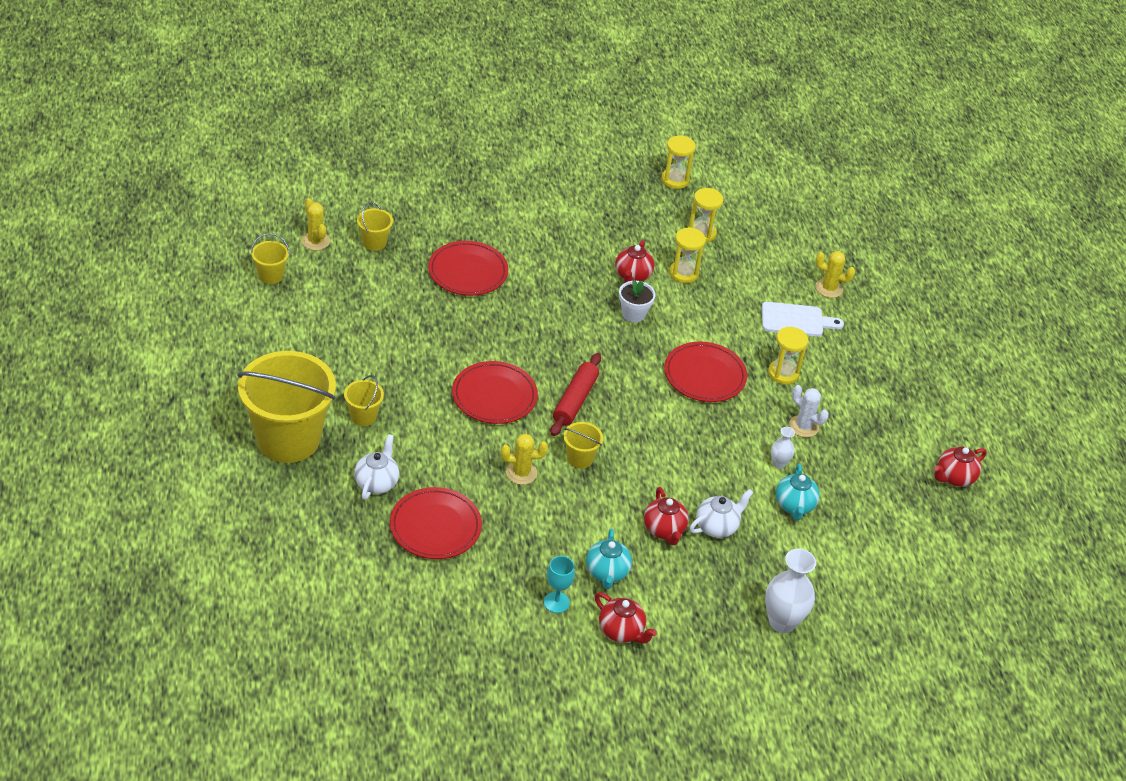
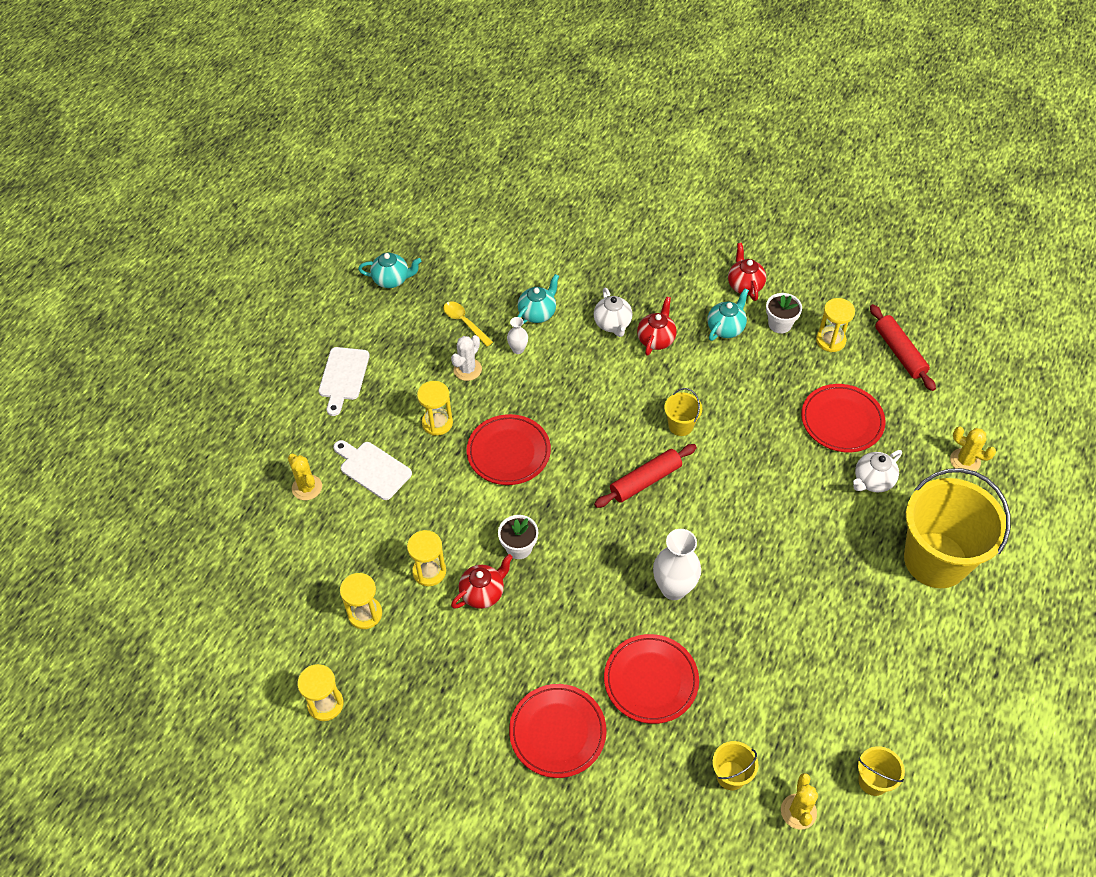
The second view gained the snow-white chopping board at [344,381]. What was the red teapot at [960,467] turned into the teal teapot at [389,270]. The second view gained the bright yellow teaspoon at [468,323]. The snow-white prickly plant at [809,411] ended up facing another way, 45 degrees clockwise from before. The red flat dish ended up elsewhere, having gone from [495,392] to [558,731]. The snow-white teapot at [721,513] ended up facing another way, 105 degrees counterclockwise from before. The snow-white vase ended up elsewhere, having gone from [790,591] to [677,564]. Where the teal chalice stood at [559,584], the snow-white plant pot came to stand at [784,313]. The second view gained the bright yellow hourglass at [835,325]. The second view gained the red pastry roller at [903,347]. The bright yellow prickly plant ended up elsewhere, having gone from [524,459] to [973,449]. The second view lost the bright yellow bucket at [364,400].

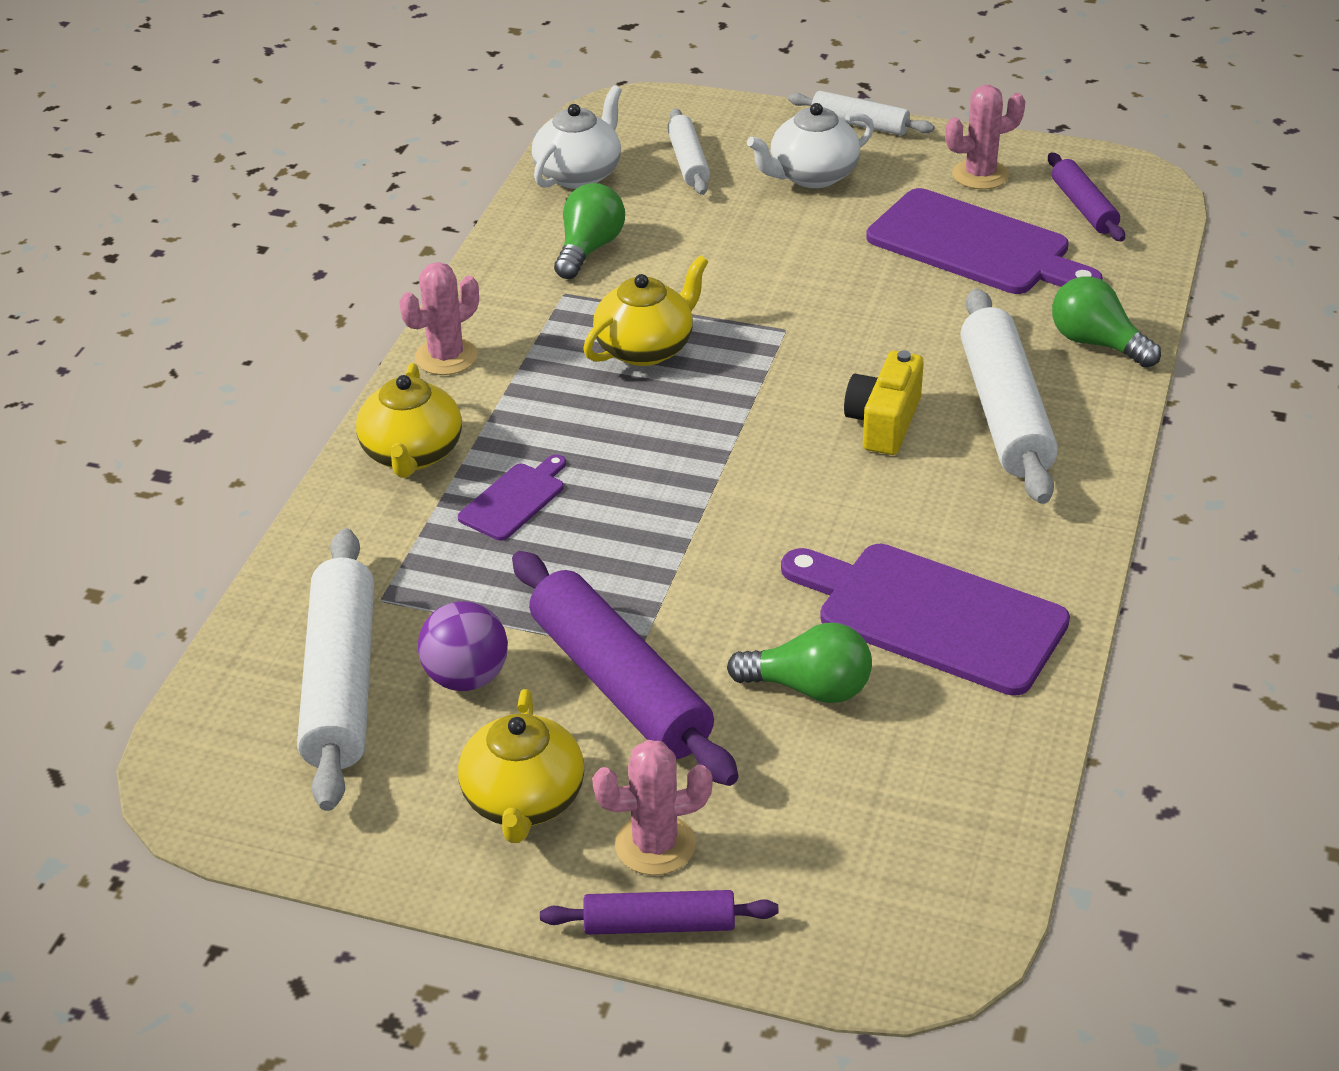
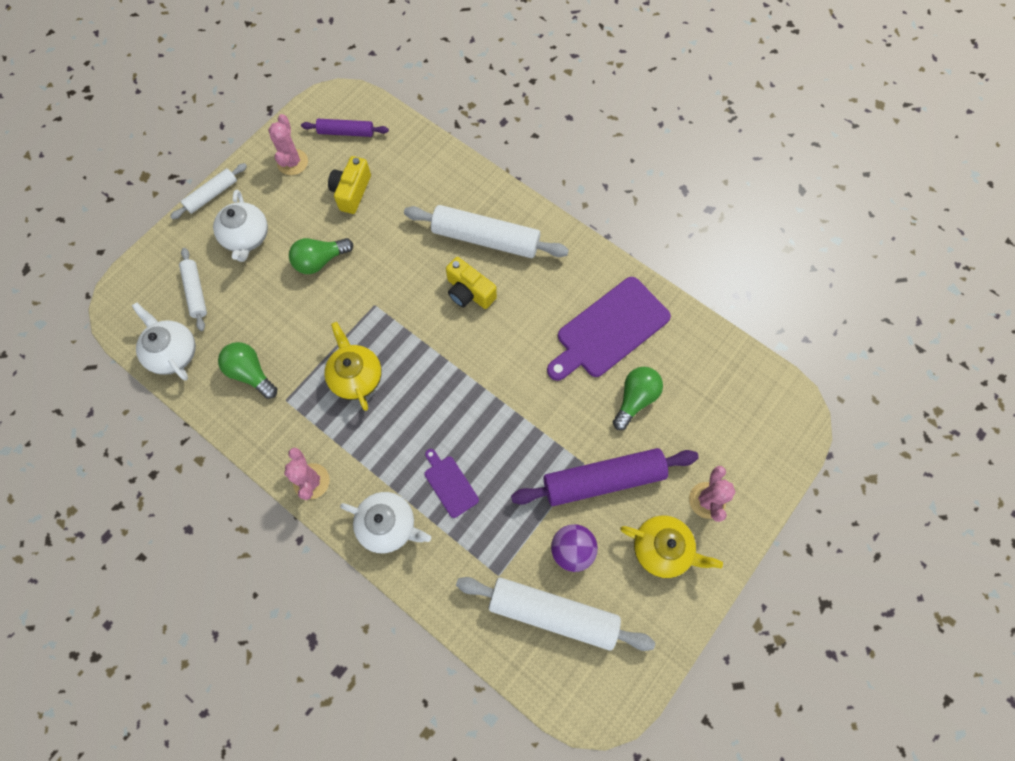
The snow-white pastry roller at [688,151] ended up facing another way, 60 degrees clockwise from before. The emerald lightbulb ended up elsewhere, having gone from [1106,322] to [321,256]. Where the violet chopping board stood at [984,241], the bright yellow compact camera came to stand at [349,185]. What was the bright yellow teapot at [409,420] turned into the snow-white teapot at [385,522]. The second view lost the violet pastry roller at [659,912].

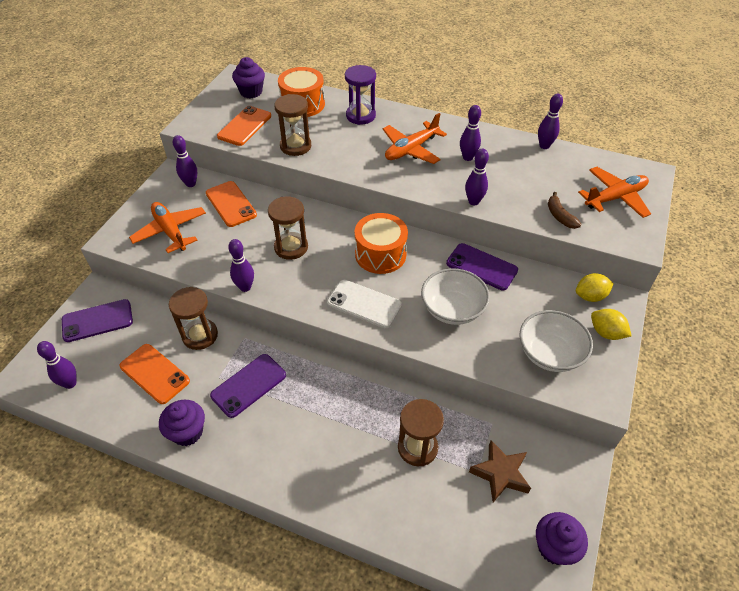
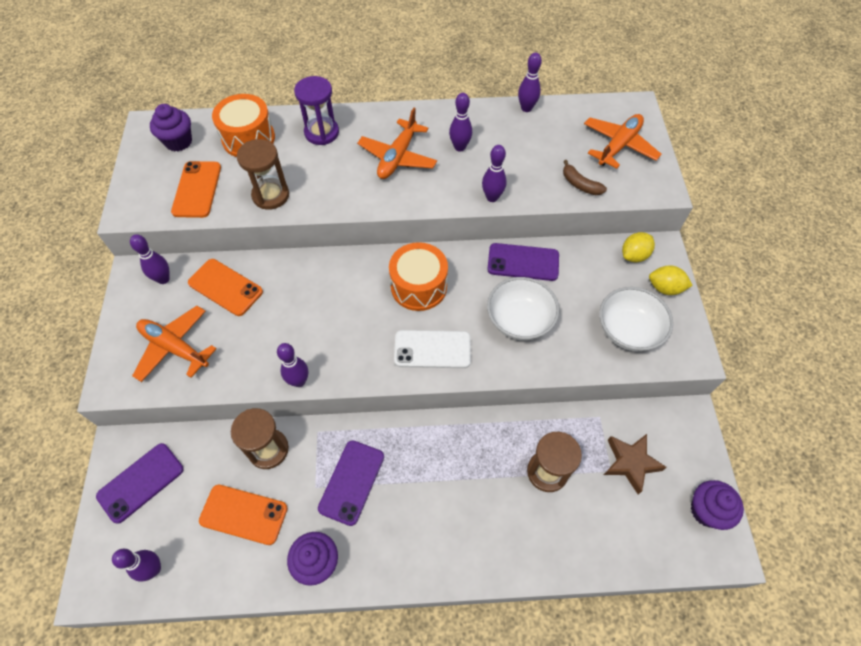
The second view lost the russet hourglass at [288,228].

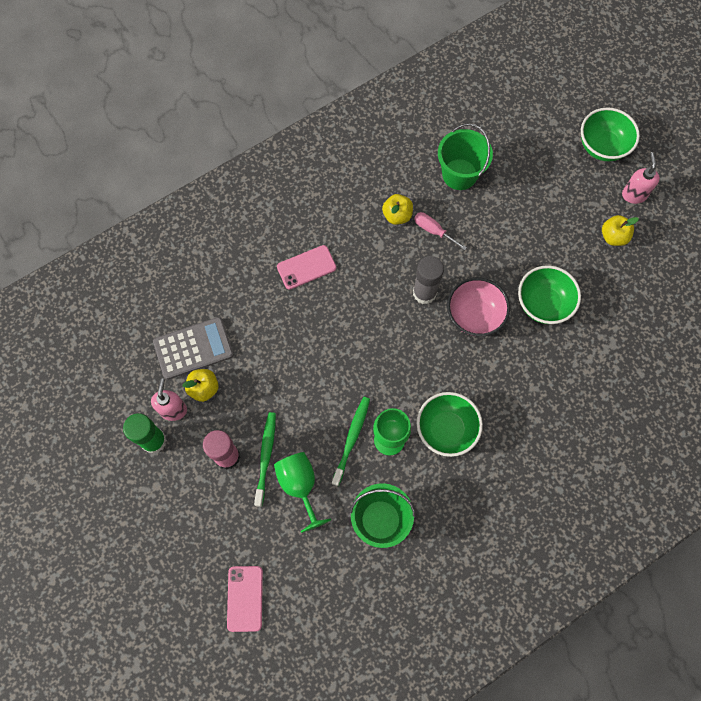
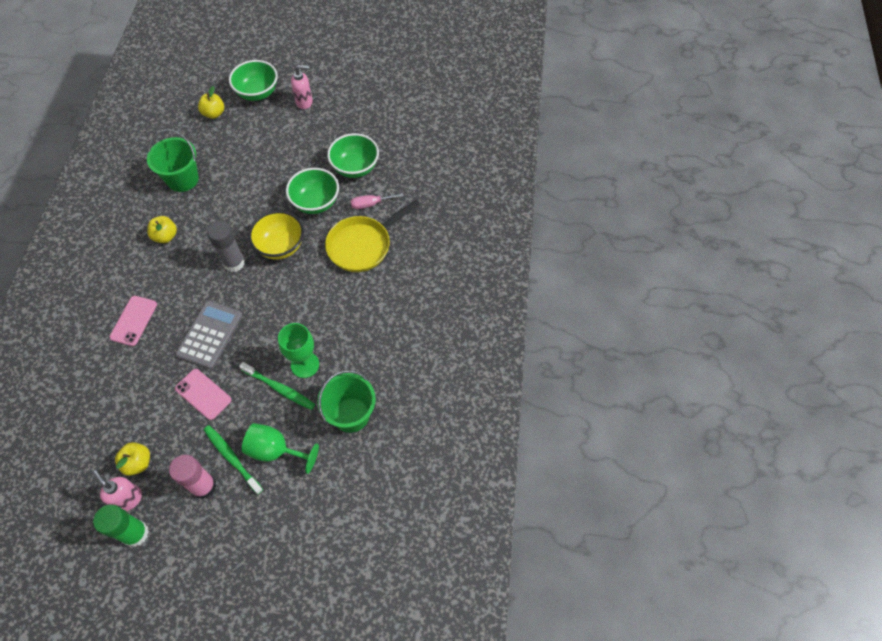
The ash-grey pocket calculator ended up elsewhere, having gone from [193,348] to [209,335]. The rosy mobile phone ended up elsewhere, having gone from [245,599] to [203,394]. The bright yellow toy apple ended up elsewhere, having gone from [620,230] to [211,102]. The emerald dental brush at [351,441] ended up facing another way, 150 degrees clockwise from before. What was the rosy serving bowl at [478,307] turned into the bright yellow serving bowl at [276,235]. The rosy soap pump at [641,178] ended up facing another way, 135 degrees clockwise from before. The second view gained the bright yellow frying pan at [373,235]. The emerald serving bowl ended up elsewhere, having gone from [450,424] to [353,155]. The rosy flat screwdriver ended up elsewhere, having gone from [440,231] to [377,201].

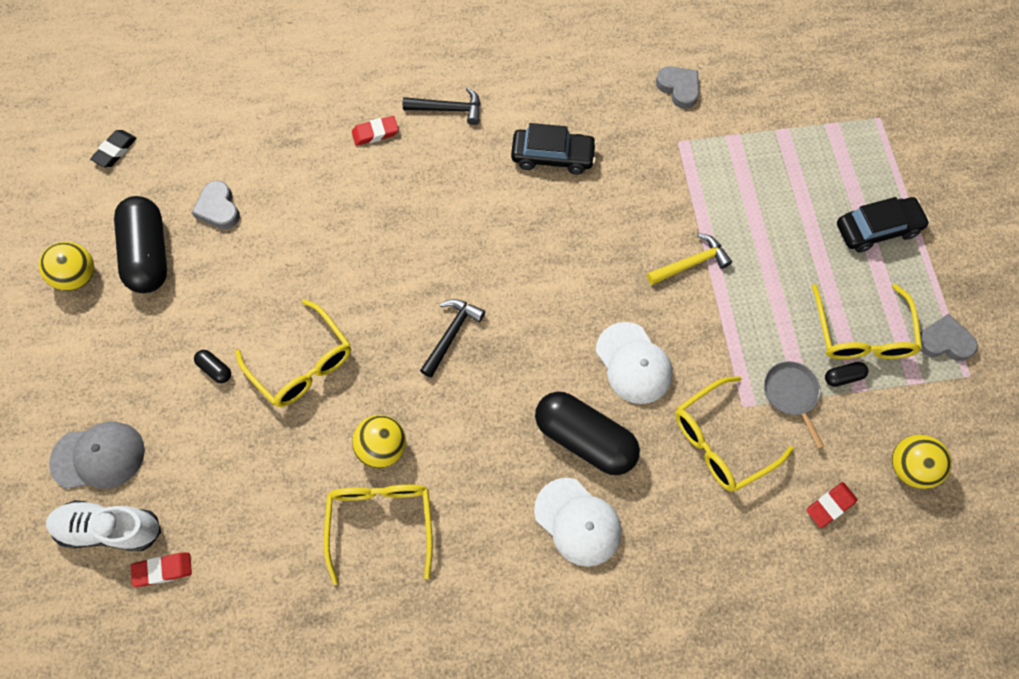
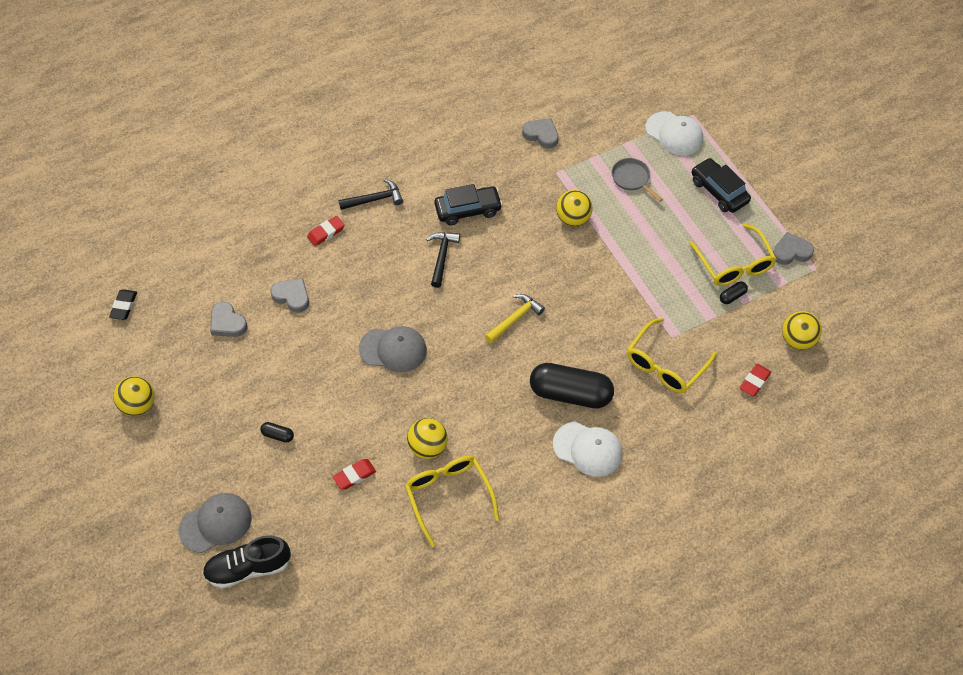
What was the snow-white shoe at [103,525] turned into the ebony shoe at [246,562]. The second view gained the ash-grey heart at [289,295]. The red eraser ended up elsewhere, having gone from [161,569] to [354,474]. The second view gained the ash-grey cap at [393,349]. The ebony hammer ended up elsewhere, having gone from [452,338] to [443,260]. The bright yellow hammer ended up elsewhere, having gone from [689,259] to [515,318]. The second view gained the bright yellow sphere at [574,208]. The ash-grey frying pan ended up elsewhere, having gone from [794,405] to [637,180]. The snow-white cap ended up elsewhere, having gone from [634,363] to [674,133]. The ebony automobile at [883,225] ended up facing another way, 90 degrees counterclockwise from before. The second view lost the ebony capsule at [140,244]. The second view lost the bright yellow glasses at [293,353].

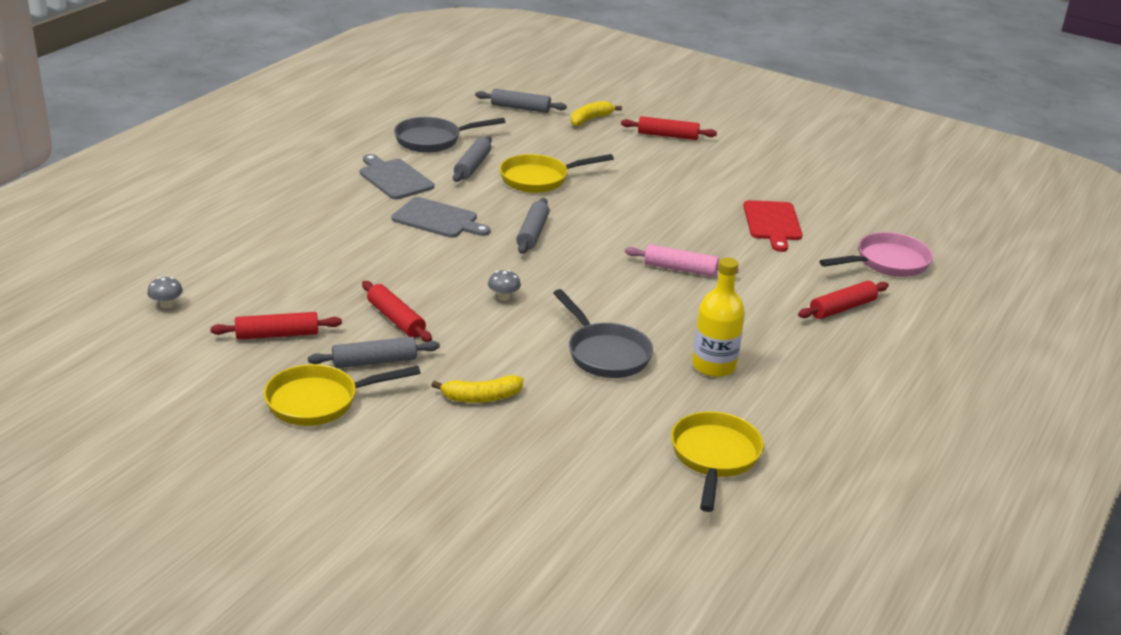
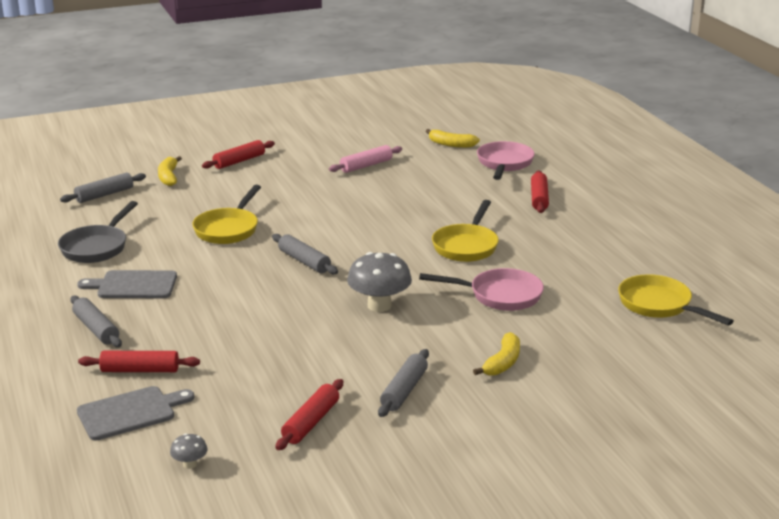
The ash-grey pastry roller ended up elsewhere, having gone from [472,159] to [96,321]. The ash-grey chopping board ended up elsewhere, having gone from [440,217] to [136,413]. The red pastry roller ended up elsewhere, having gone from [397,311] to [139,361]. The rosy pastry roller ended up elsewhere, having gone from [682,261] to [365,159]. The size of the ash-grey mushroom at [504,285] changed by a factor of 2.12. What was the ash-grey frying pan at [603,333] turned into the rosy frying pan at [481,289]. The second view gained the bright yellow banana fruit at [453,138]. The bright yellow frying pan ended up elsewhere, having gone from [342,395] to [465,231]. The second view lost the bright yellow drink bottle at [718,317]. The second view lost the red chopping board at [773,226].

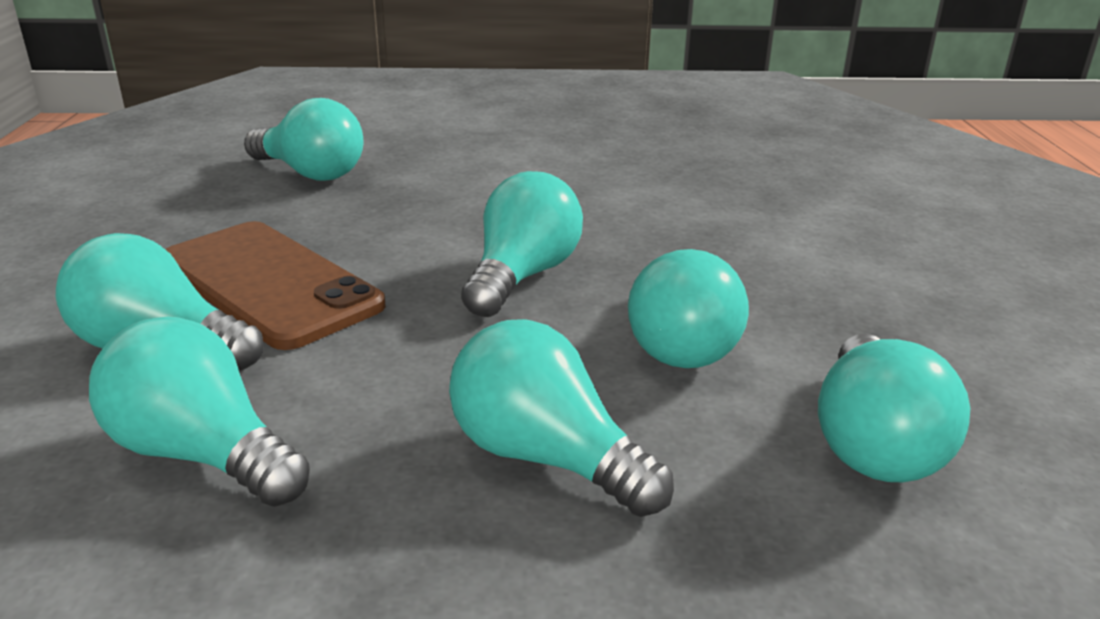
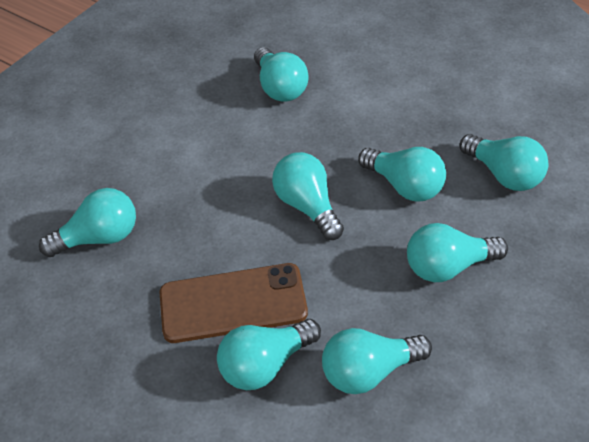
The second view gained the teal lightbulb at [281,74].

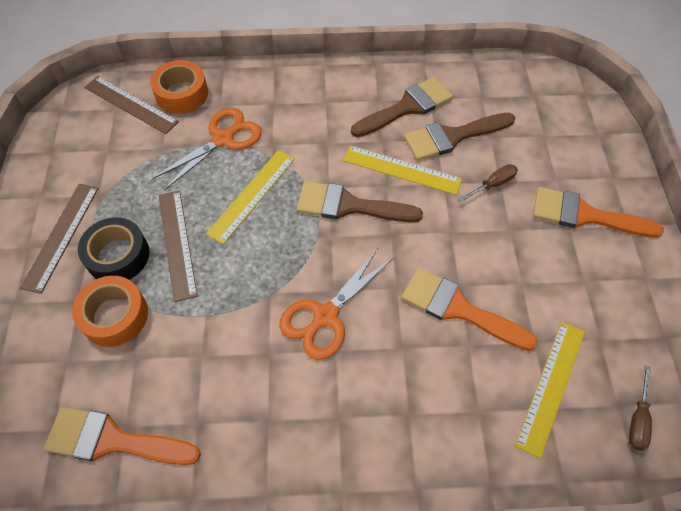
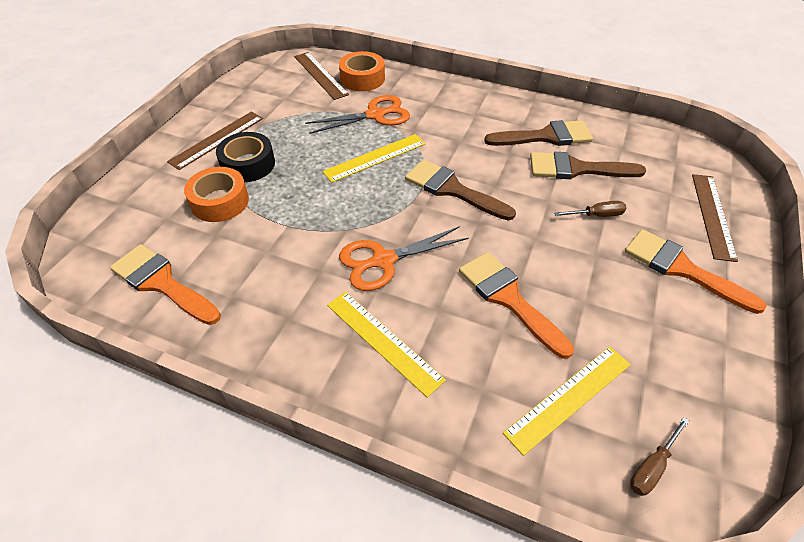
The bright yellow ruler ended up elsewhere, having gone from [402,170] to [386,345]. The russet ruler ended up elsewhere, having gone from [178,246] to [715,218].

